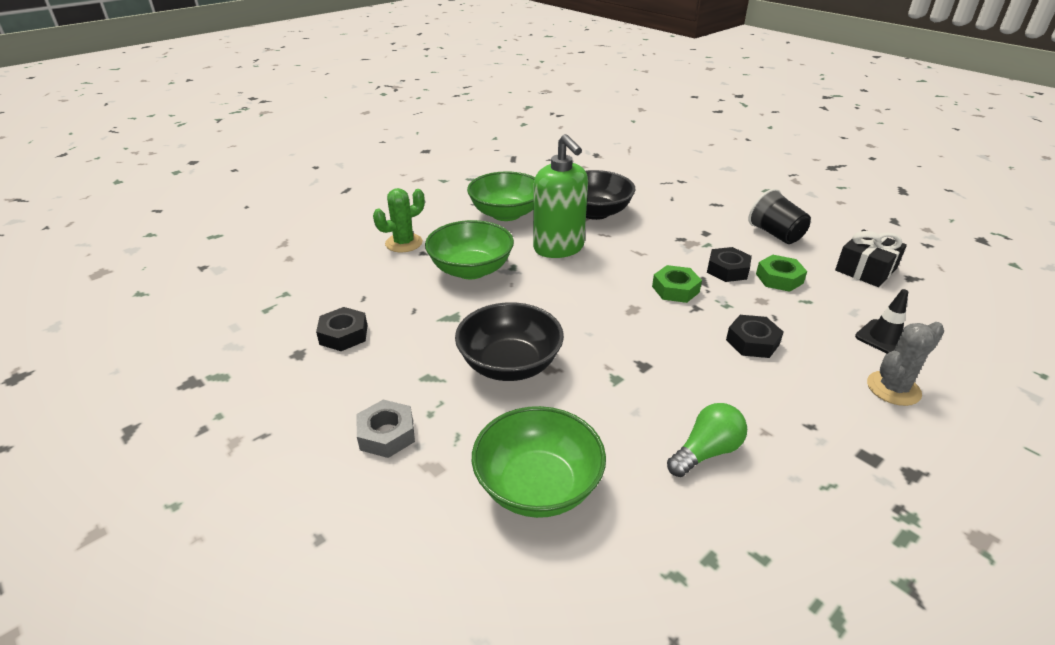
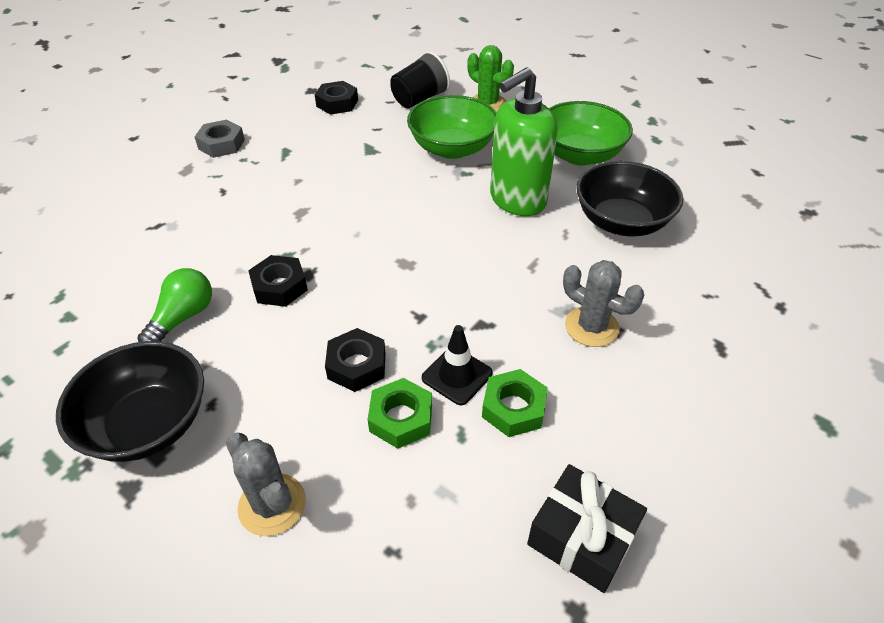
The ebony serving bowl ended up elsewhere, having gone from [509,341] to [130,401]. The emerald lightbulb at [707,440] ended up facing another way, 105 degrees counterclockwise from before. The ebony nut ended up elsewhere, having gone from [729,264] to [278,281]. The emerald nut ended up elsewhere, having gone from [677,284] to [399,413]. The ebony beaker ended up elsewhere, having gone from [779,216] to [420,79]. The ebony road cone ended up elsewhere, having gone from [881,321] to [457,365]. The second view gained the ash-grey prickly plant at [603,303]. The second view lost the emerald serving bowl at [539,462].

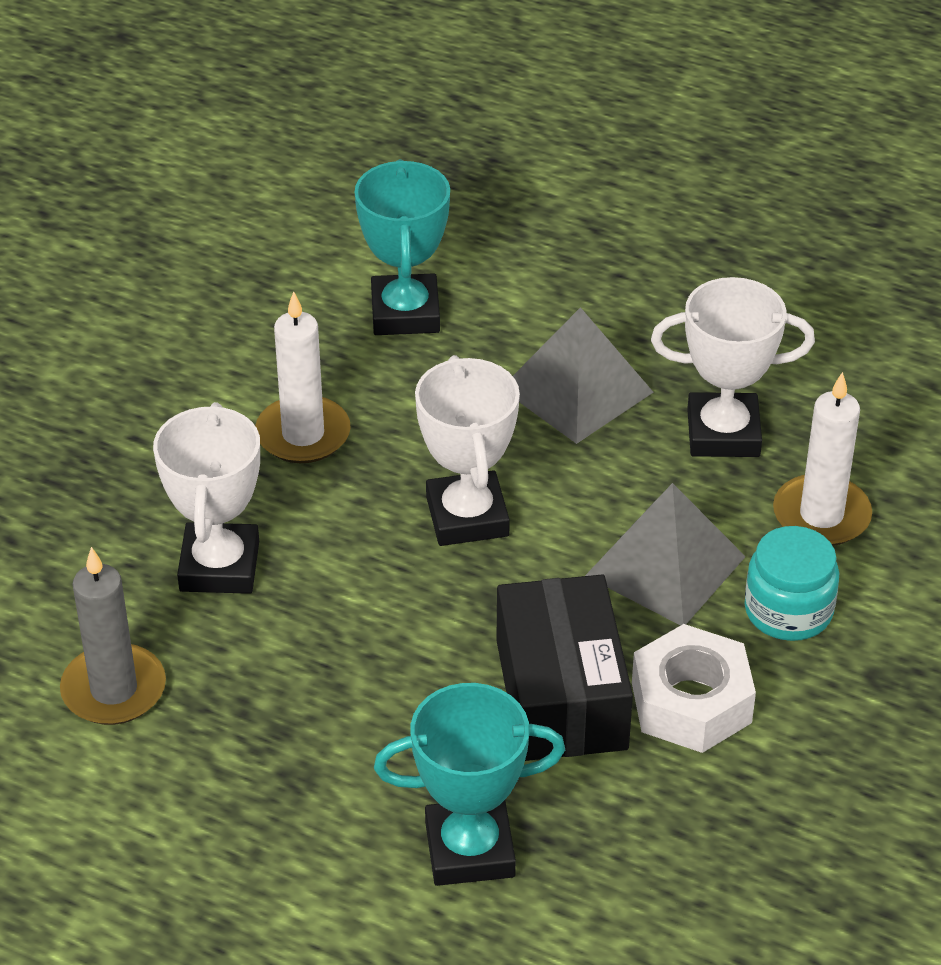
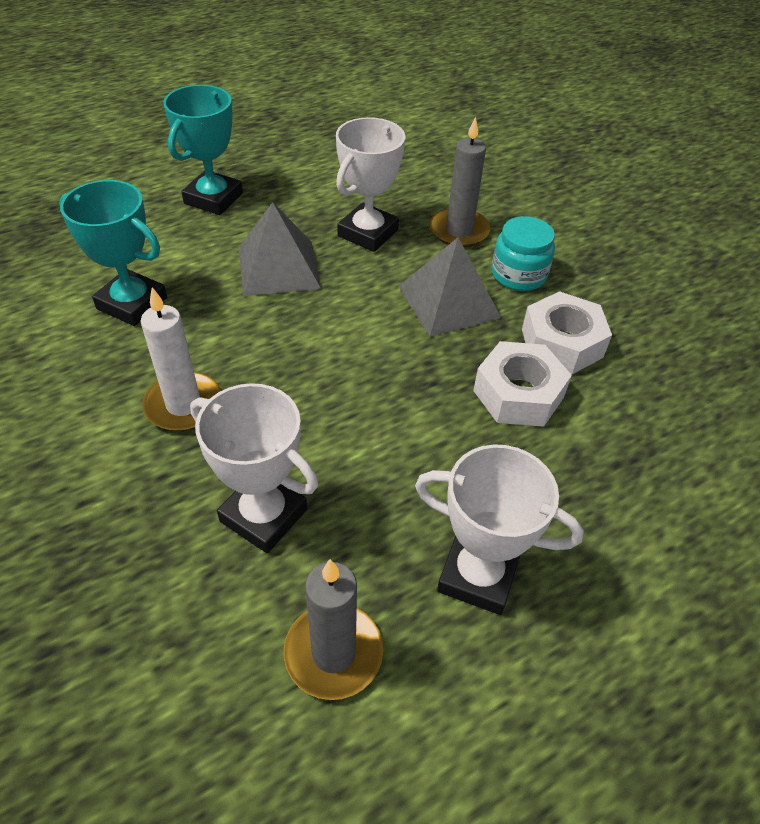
The teal trophy ended up elsewhere, having gone from [469,784] to [203,150]. The snow-white trophy ended up elsewhere, having gone from [467,450] to [499,529]. What was the snow-white pillar candle at [822,459] turned into the ash-grey pillar candle at [460,182]. Where the ebony box stood at [564,668], the snow-white nut came to stand at [522,384].

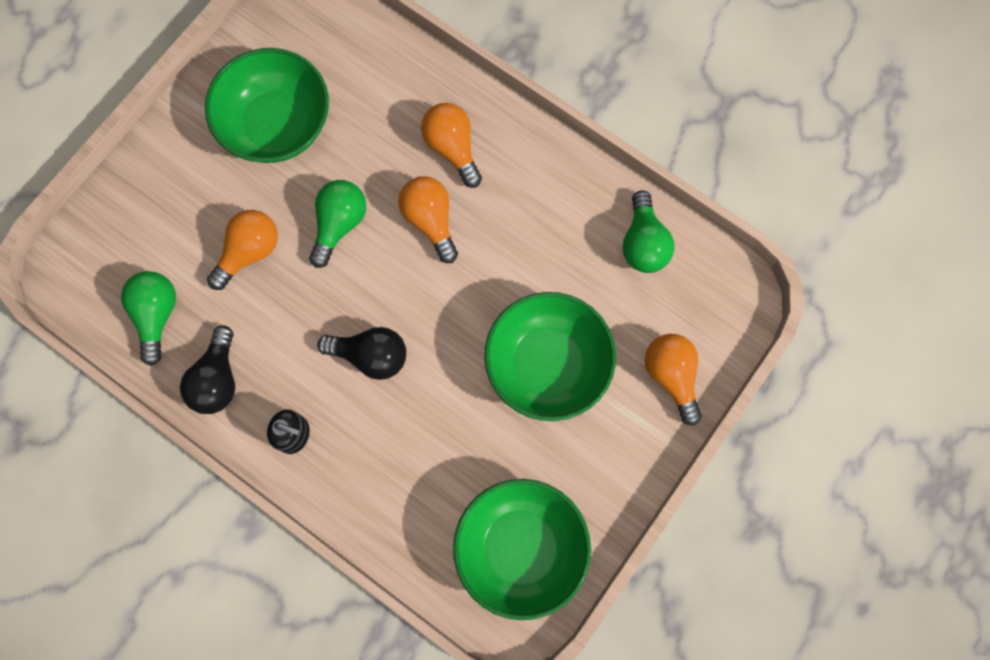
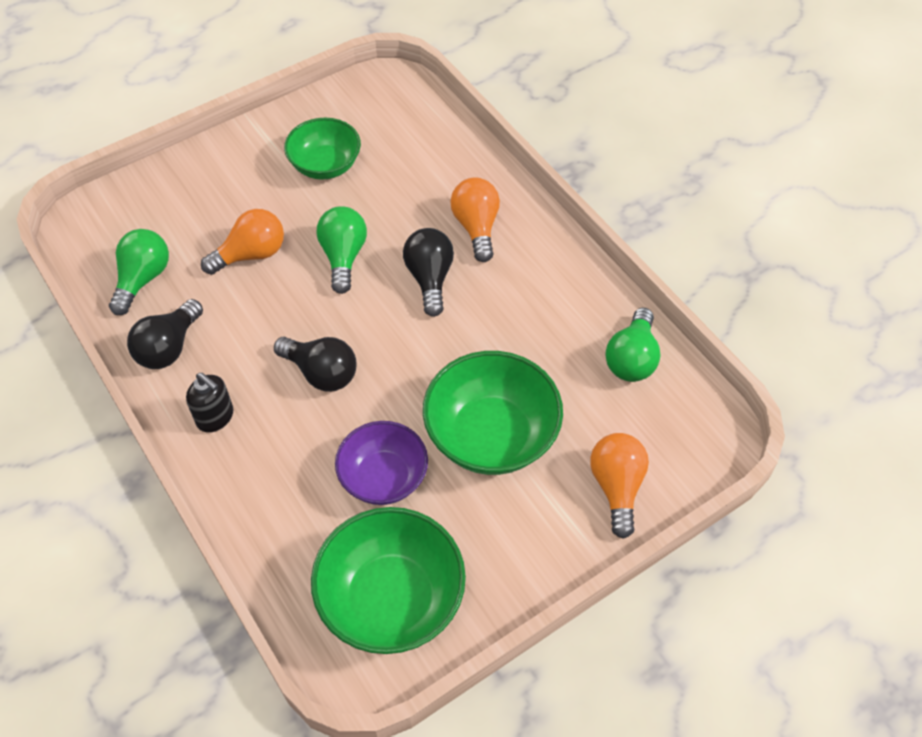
The size of the emerald serving bowl at [267,105] changed by a factor of 0.66. The emerald lightbulb at [337,224] ended up facing another way, 45 degrees counterclockwise from before. The second view gained the violet serving bowl at [381,463]. What was the bright orange lightbulb at [428,219] turned into the ebony lightbulb at [428,272].

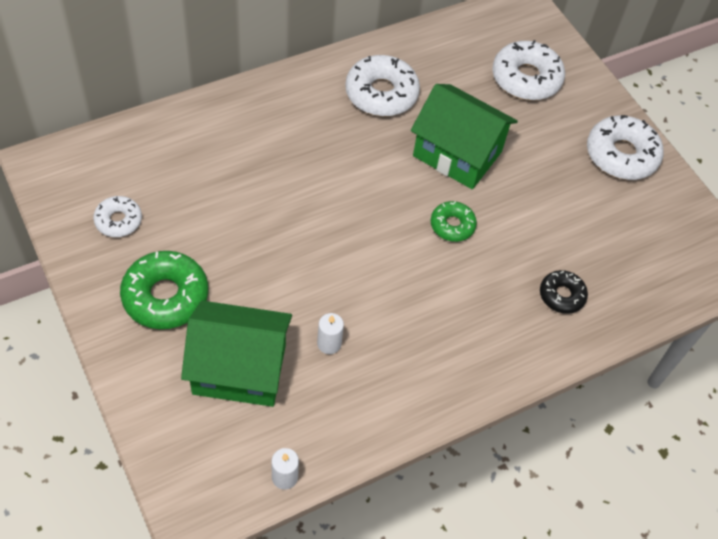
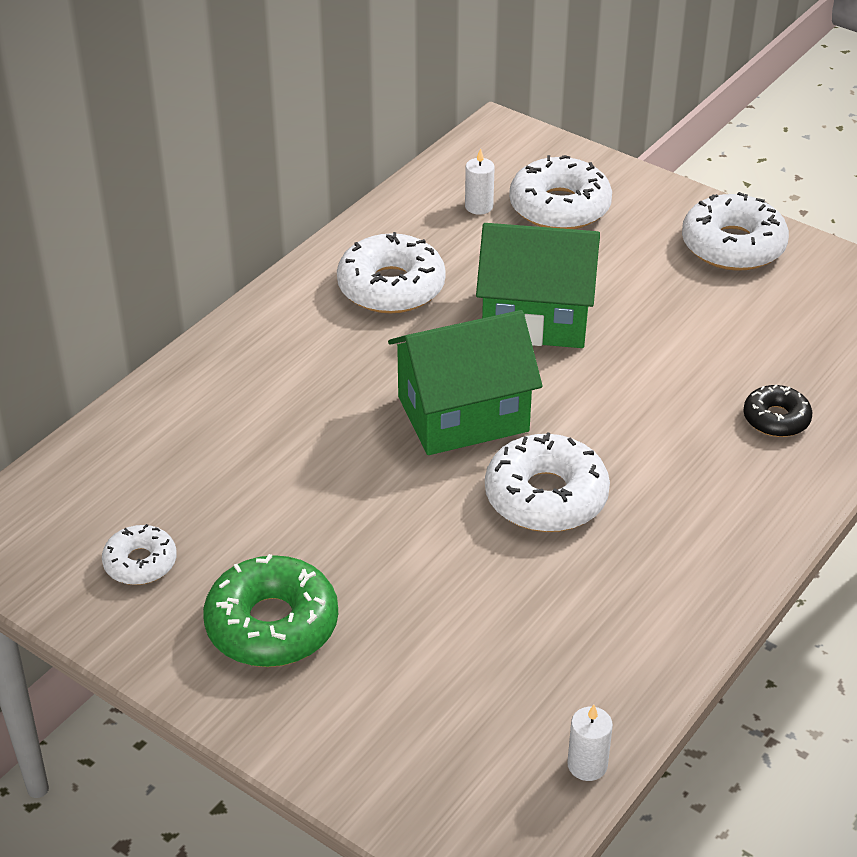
The emerald house ended up elsewhere, having gone from [236,354] to [465,382]. The snow-white pillar candle ended up elsewhere, having gone from [330,333] to [480,181]. The second view gained the snow-white doughnut at [547,482]. The second view lost the emerald doughnut at [454,221].

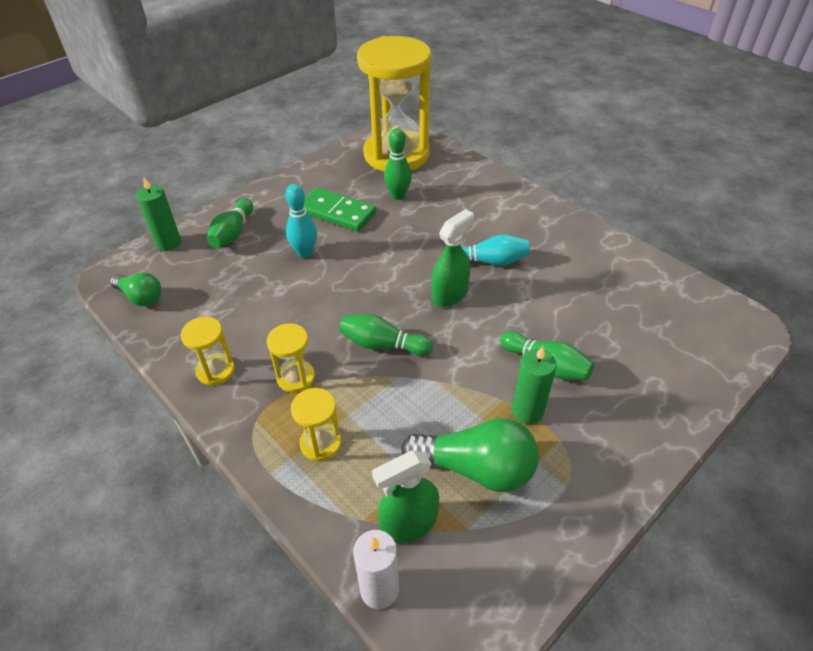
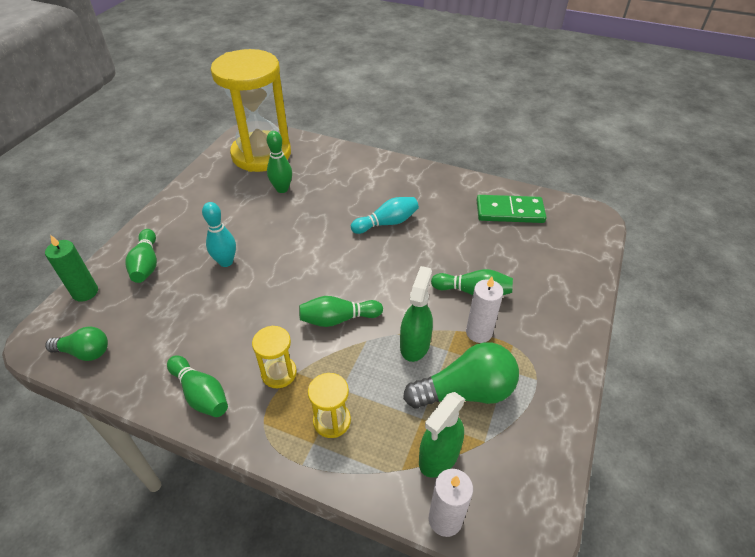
Where the bright yellow hourglass stood at [208,351], the emerald bowling pin came to stand at [197,386]. The emerald spray bottle ended up elsewhere, having gone from [453,258] to [416,314]. What was the emerald pillar candle at [534,385] turned into the snow-white pillar candle at [484,310]. The emerald domino piece ended up elsewhere, having gone from [340,209] to [511,209].

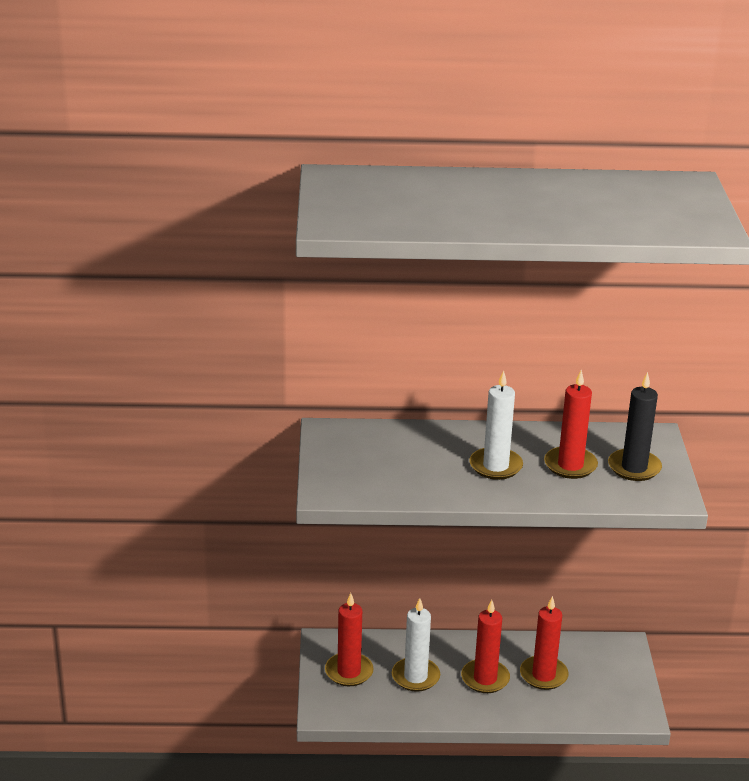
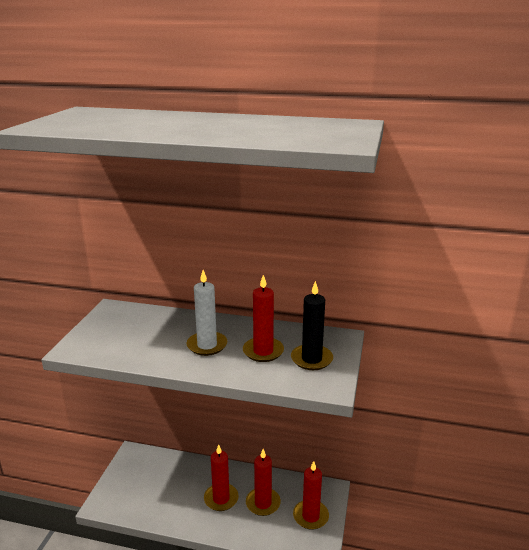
The red pillar candle ended up elsewhere, having gone from [349,639] to [311,495]. The second view lost the snow-white pillar candle at [416,645].

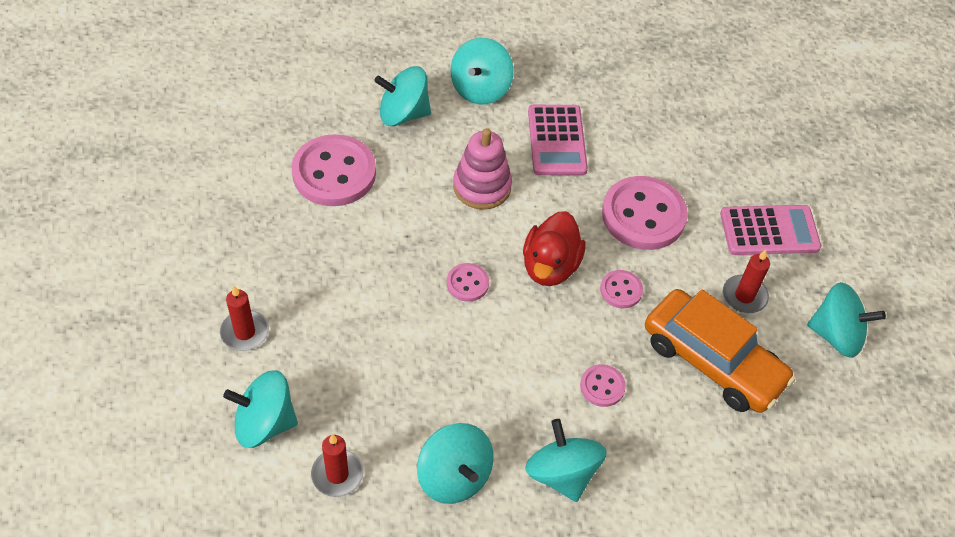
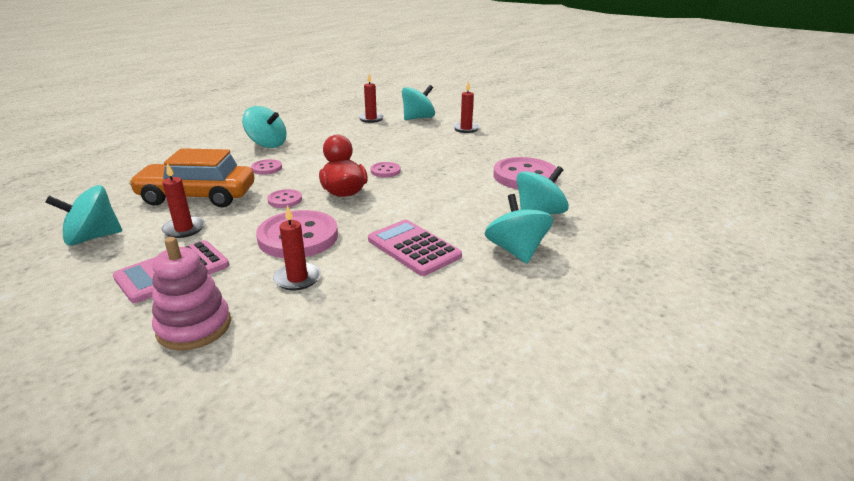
The rosy ring stacker ended up elsewhere, having gone from [482,169] to [191,294]. The second view gained the red pillar candle at [297,248]. The second view lost the teal spinning top at [455,463].

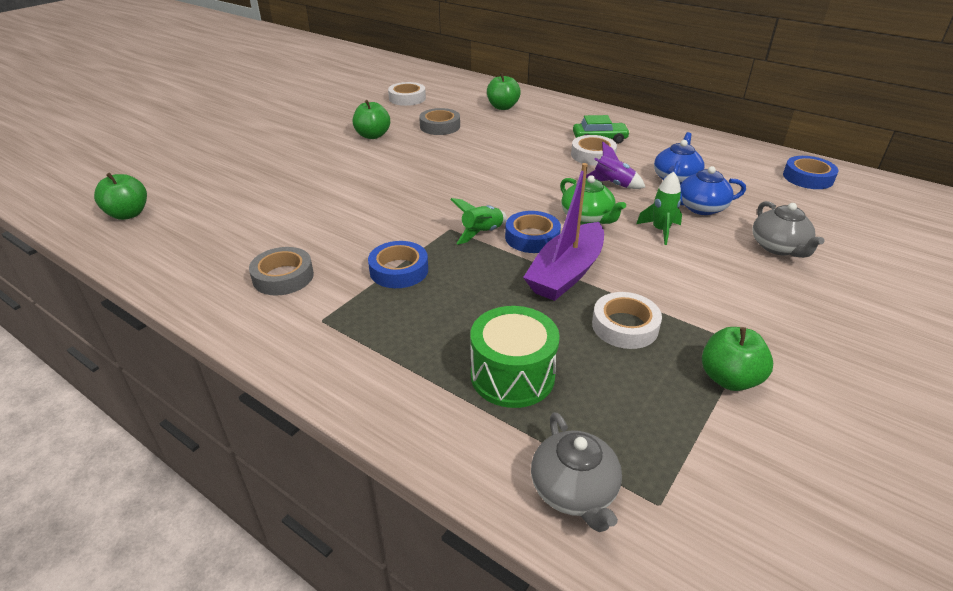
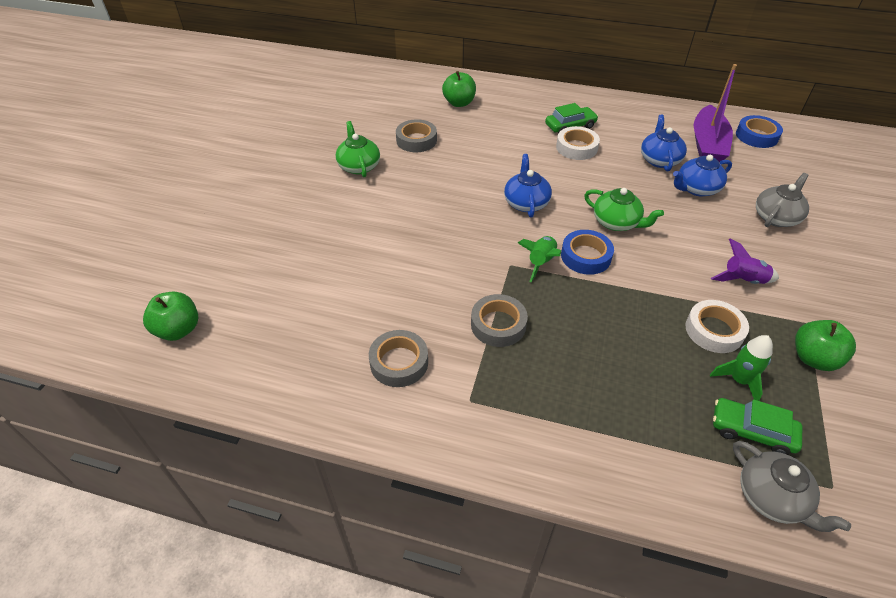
Where the emerald toy apple stood at [371,119], the emerald teapot came to stand at [358,149]. What was the royal blue tape at [398,264] turned into the ash-grey tape at [499,320]. The second view gained the royal blue teapot at [528,186]. The violet boat ended up elsewhere, having gone from [563,232] to [715,113]. The emerald toy rocket ended up elsewhere, having gone from [659,208] to [741,368]. The violet toy rocket ended up elsewhere, having gone from [616,165] to [745,261]. The second view gained the emerald automobile at [757,426]. The ash-grey teapot at [789,229] ended up facing another way, 105 degrees counterclockwise from before. The second view lost the snow-white tape at [407,94]. The second view lost the emerald toy drum at [515,357].

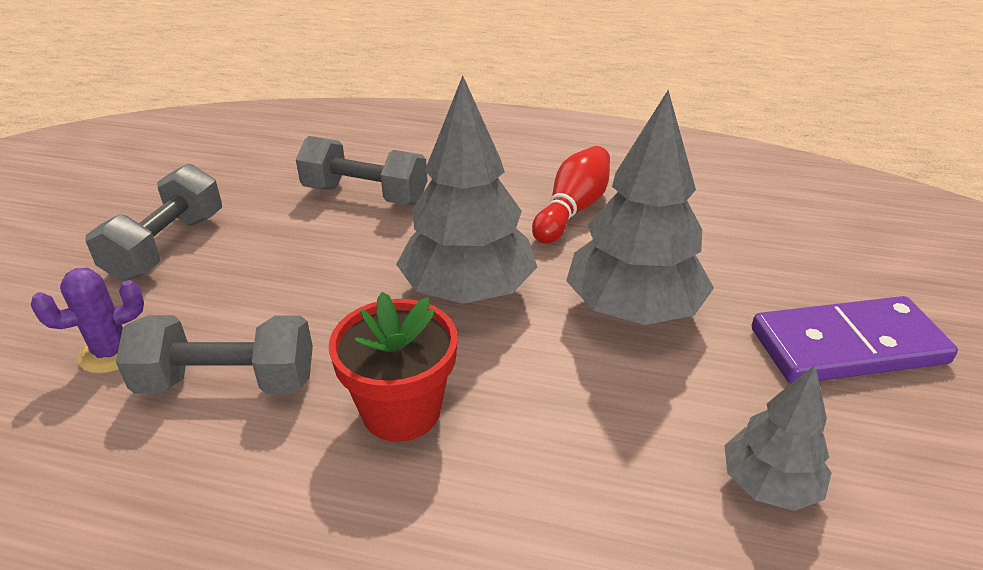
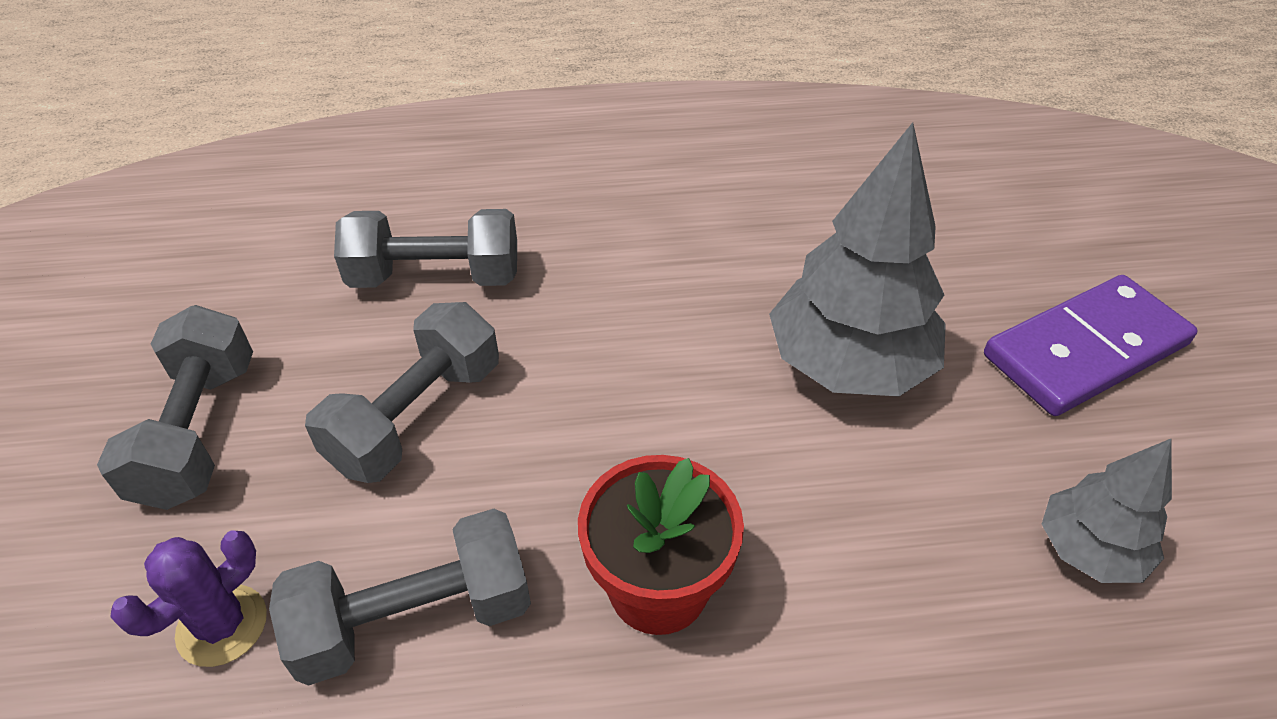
The second view gained the ash-grey hand weight at [402,392]. The second view lost the ash-grey toy tree at [466,190]. The second view lost the red bowling pin at [571,195].

